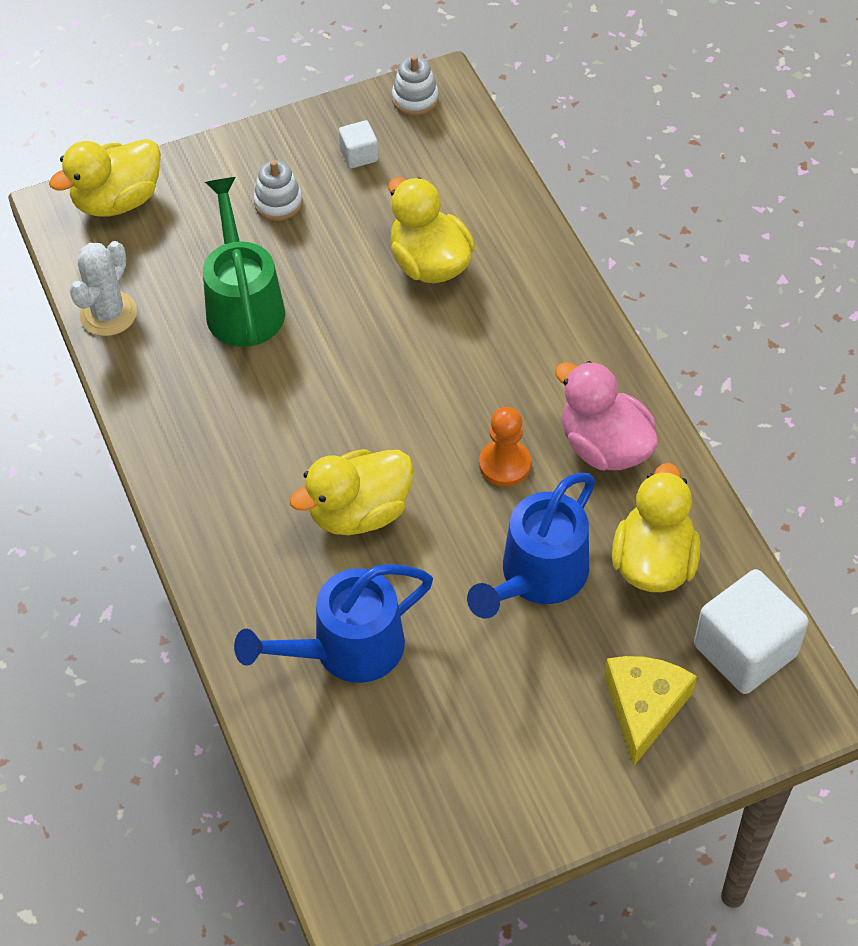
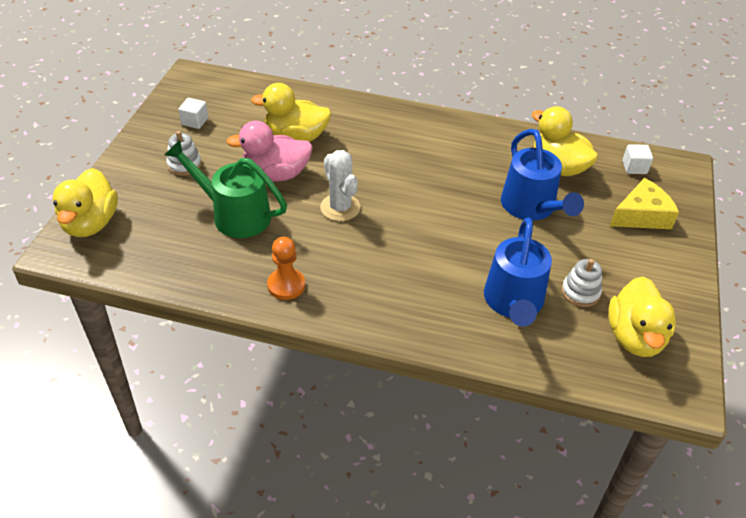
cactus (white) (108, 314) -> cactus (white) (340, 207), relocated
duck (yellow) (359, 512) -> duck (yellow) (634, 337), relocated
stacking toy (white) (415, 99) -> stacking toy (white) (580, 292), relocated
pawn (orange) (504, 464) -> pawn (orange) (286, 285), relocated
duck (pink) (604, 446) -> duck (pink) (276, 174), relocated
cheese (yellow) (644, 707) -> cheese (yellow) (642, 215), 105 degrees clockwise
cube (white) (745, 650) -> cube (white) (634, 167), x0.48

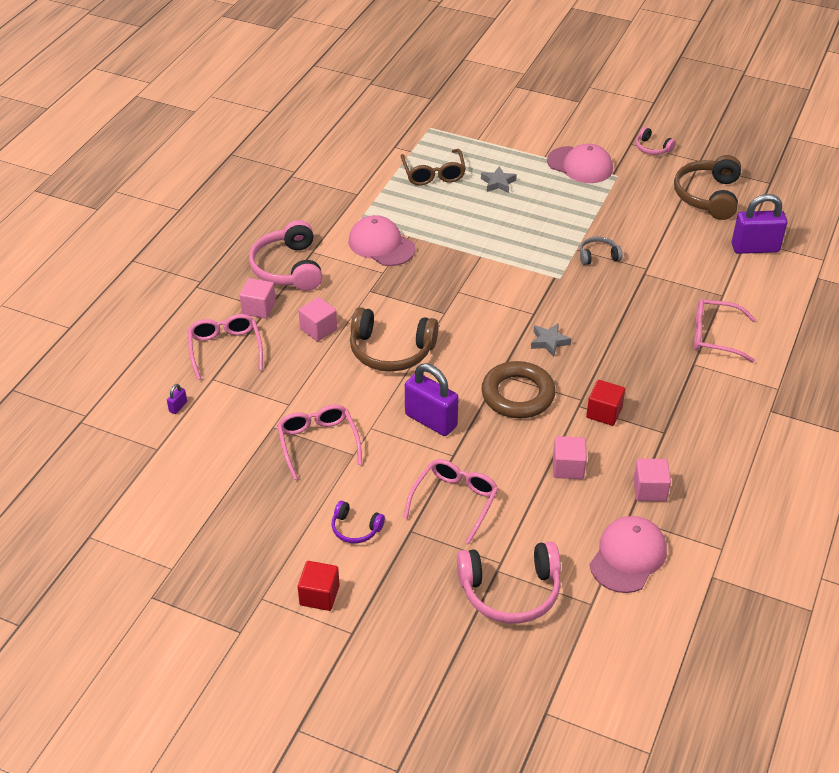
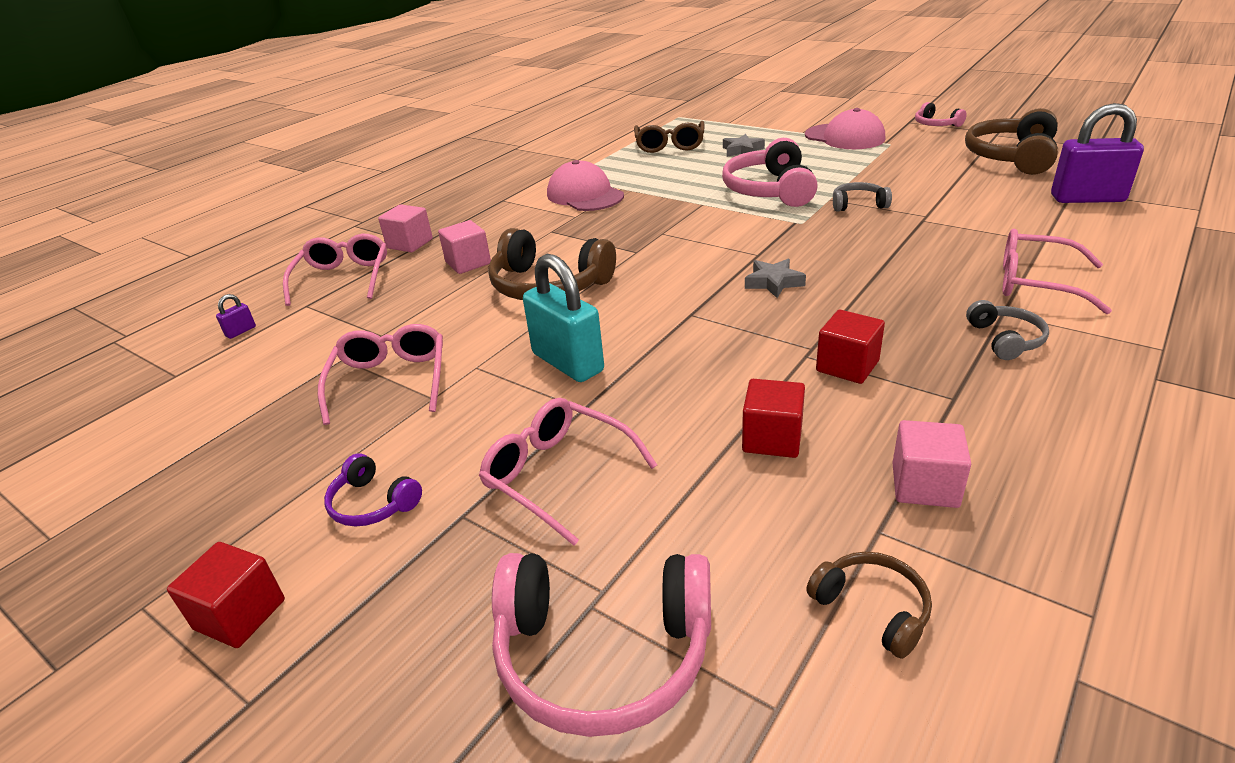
ring (brown) (518, 394) -> none
none -> headphones (grey) (1005, 339)
headphones (pink) (288, 268) -> headphones (pink) (769, 190), relocated
cap (pink) (628, 556) -> headphones (brown) (872, 608)
padlock (purple) (431, 420) -> padlock (turquoise) (567, 363)
cube (pink) (568, 467) -> cube (red) (772, 438)
glasses (pink) (454, 501) -> glasses (pink) (558, 475), 90 degrees counterclockwise

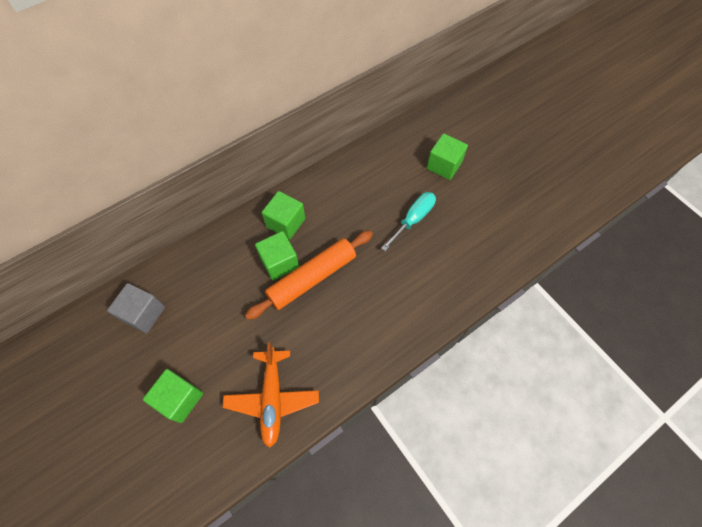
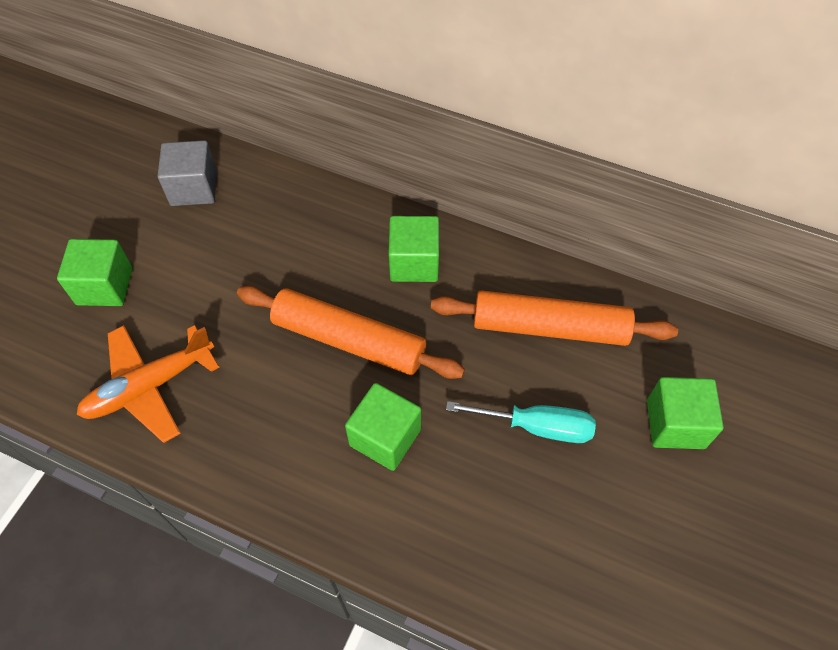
none -> rolling pin (orange) (549, 327)
cube (green) (279, 262) -> cube (green) (385, 437), relocated

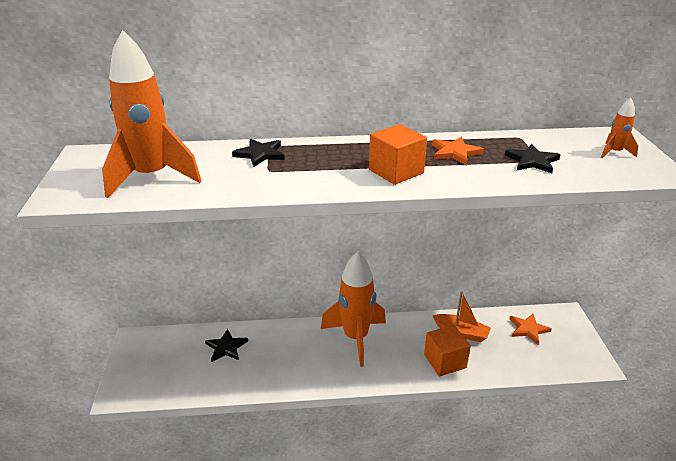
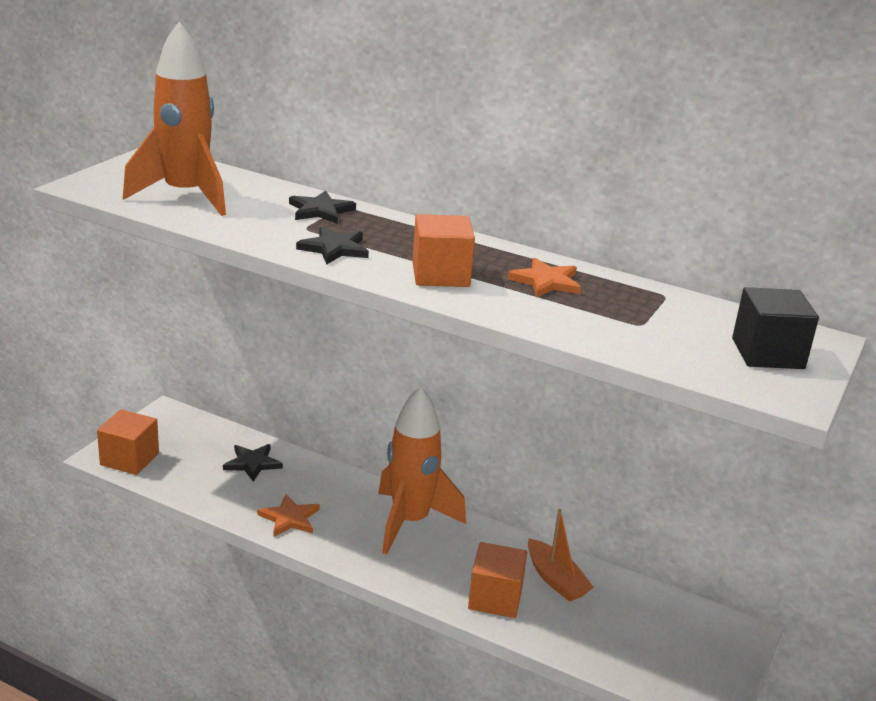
none -> cube (orange) (129, 459)
star (black) (532, 161) -> star (black) (334, 249), relocated
star (orange) (528, 329) -> star (orange) (289, 518), relocated
rocket (orange) (614, 152) -> cube (black) (767, 353)

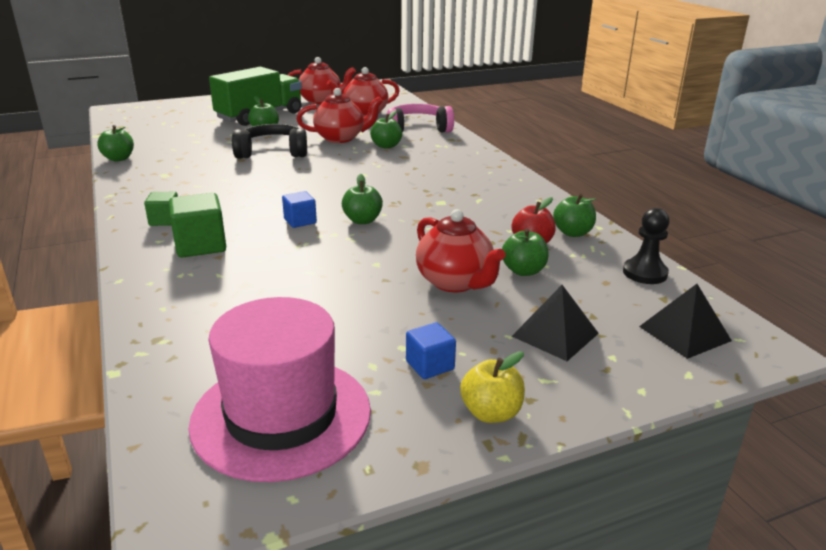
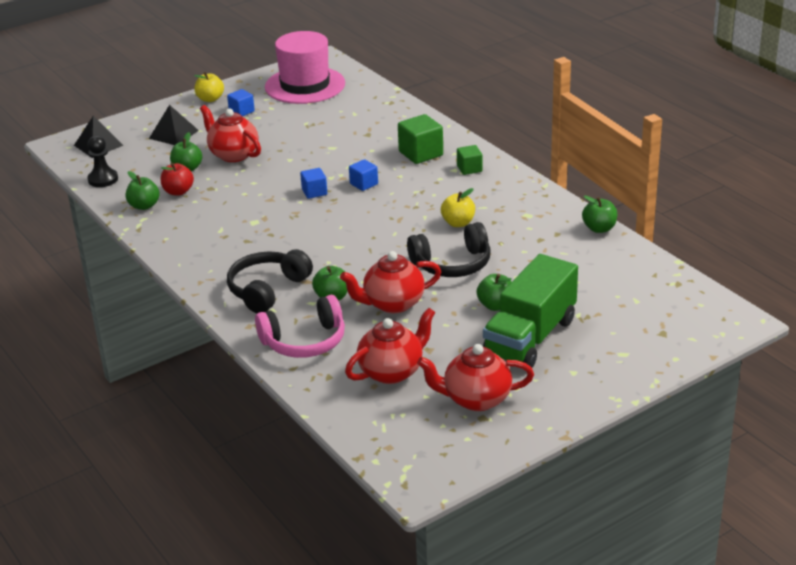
none -> headphones (black) (267, 290)
none -> apple (yellow) (458, 223)
apple (green) (362, 220) -> cube (blue) (314, 192)

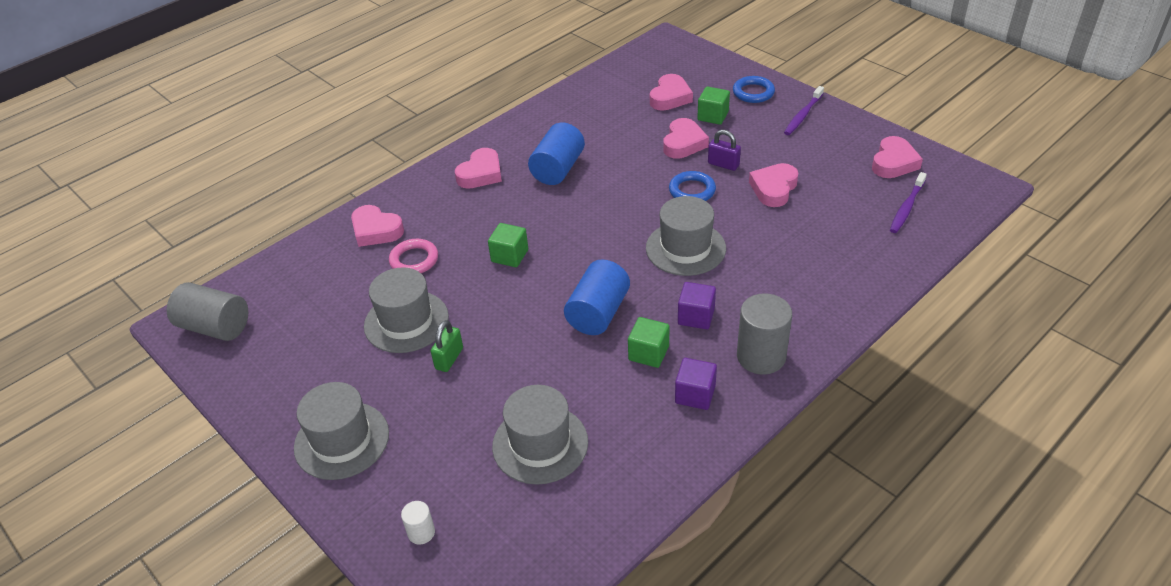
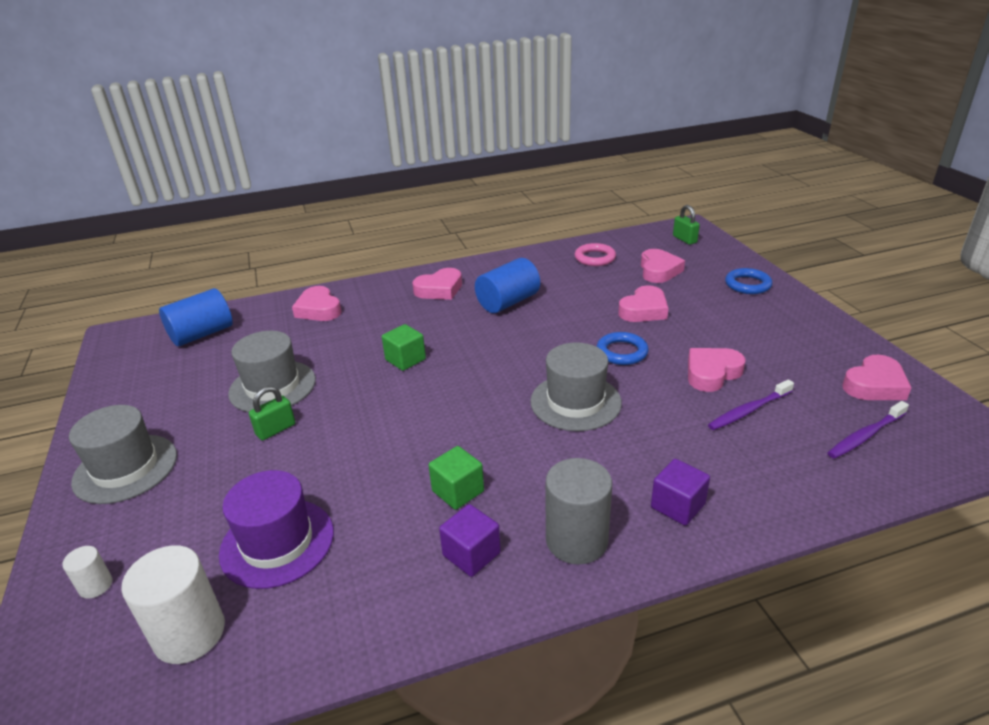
cylinder (grey) (215, 327) -> none
cube (green) (713, 116) -> none
padlock (purple) (723, 164) -> none
none -> cylinder (white) (189, 633)
none -> padlock (green) (684, 239)
ring (pink) (414, 260) -> ring (pink) (595, 258), relocated
cylinder (blue) (598, 313) -> cylinder (blue) (202, 334), relocated
cube (purple) (696, 316) -> cube (purple) (677, 506), relocated
toothbrush (purple) (803, 115) -> toothbrush (purple) (749, 410), relocated
hat (grey) (540, 444) -> hat (purple) (277, 542)
heart (pink) (670, 97) -> heart (pink) (659, 270), 45 degrees counterclockwise

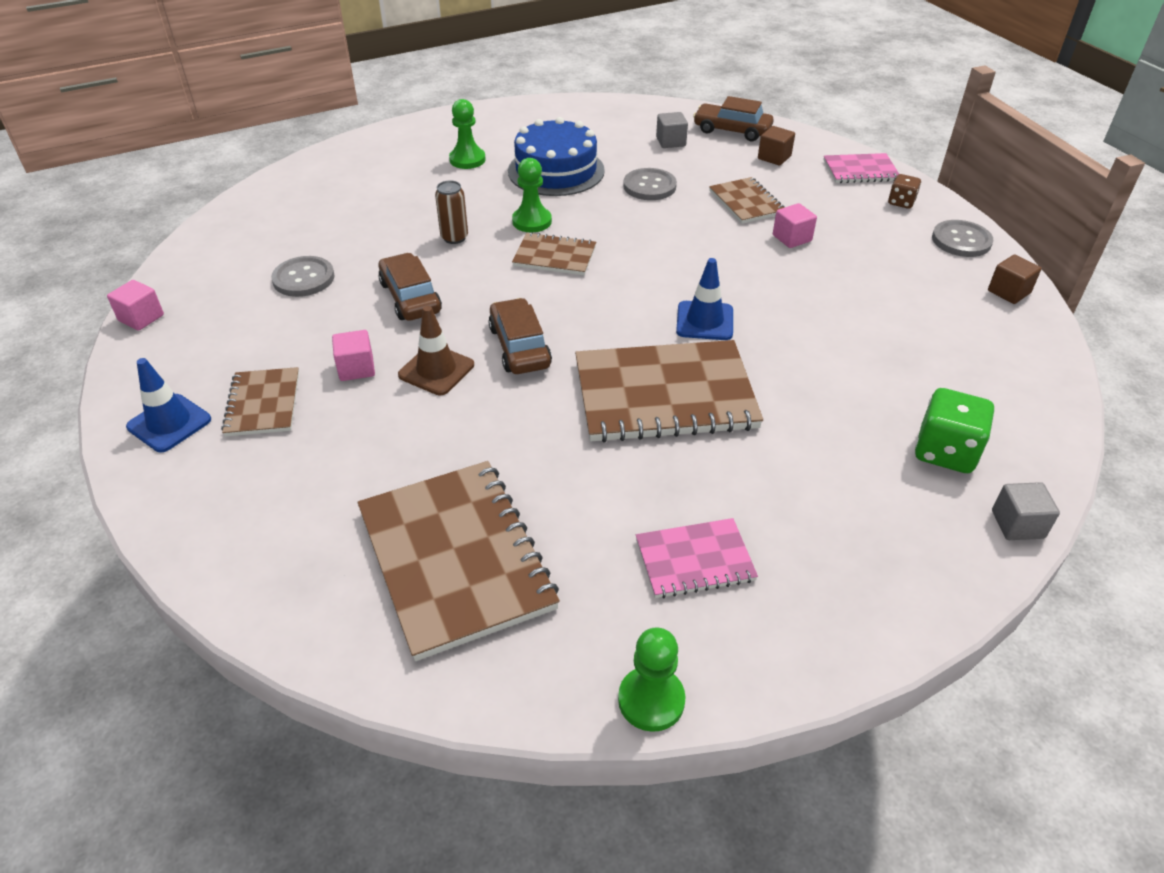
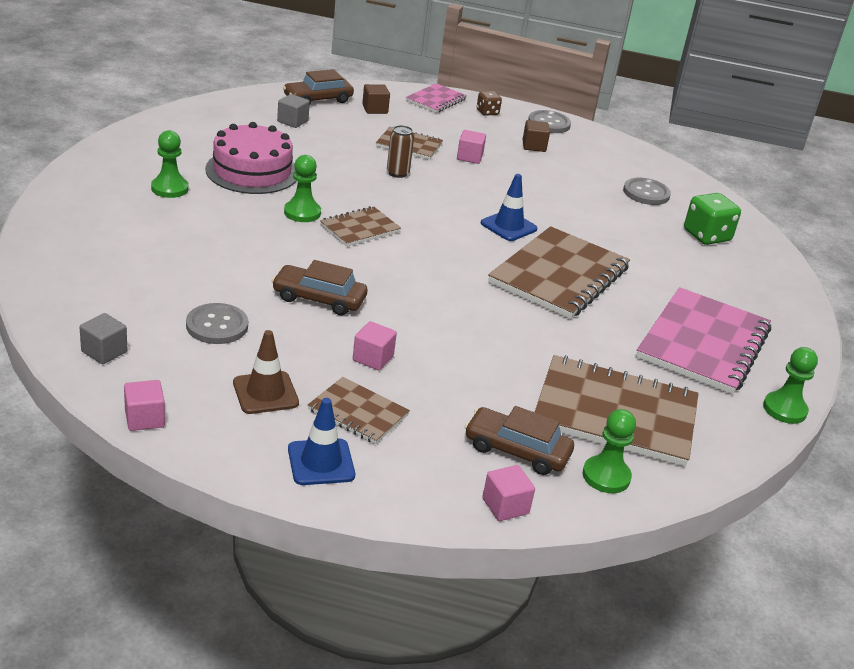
none -> cube (pink) (505, 506)
none -> pawn (green) (606, 476)
traffic cone (brown) (436, 370) -> traffic cone (brown) (265, 393), relocated
can (brown) (454, 237) -> can (brown) (397, 173), relocated
car (brown) (520, 347) -> car (brown) (516, 450), relocated
button (grey) (649, 186) -> button (grey) (646, 193), relocated
cube (brown) (1009, 292) -> cube (brown) (534, 146), relocated
cube (grey) (1017, 524) -> cube (grey) (104, 351), relocated
cake (blue) (556, 171) -> cake (pink) (252, 171)
notebook (pink) (694, 560) -> notebook (pink) (703, 343), x1.91

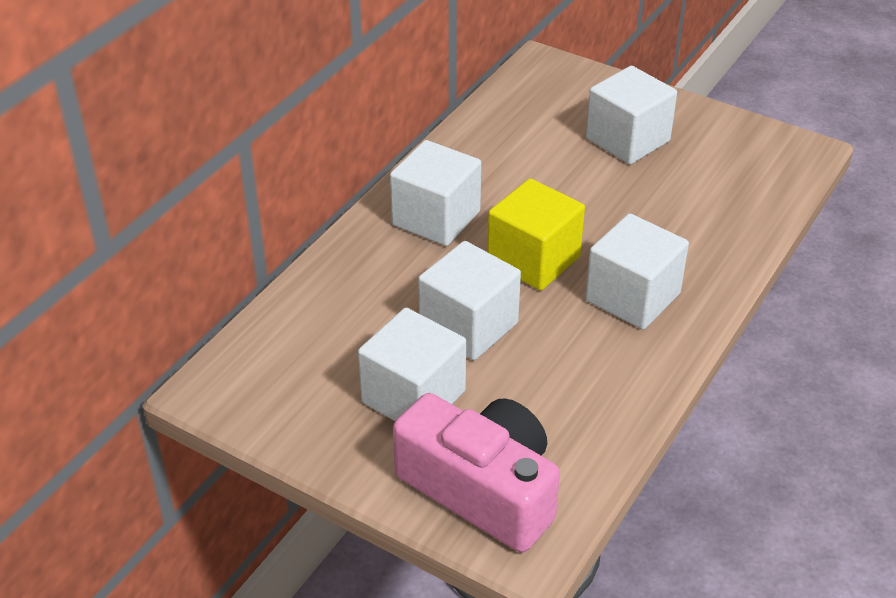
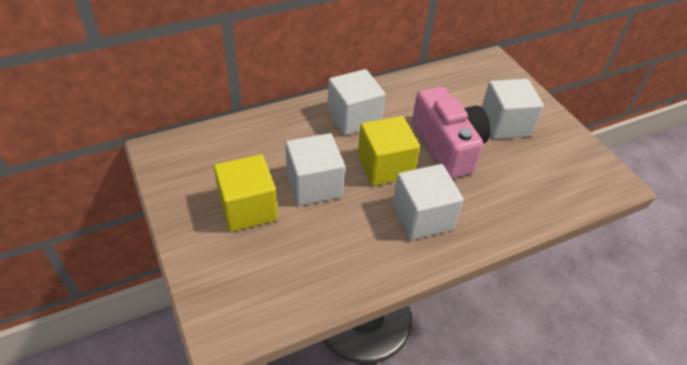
camera (pink) (482, 489) -> camera (pink) (447, 146), relocated
cube (white) (413, 397) -> cube (yellow) (248, 208)

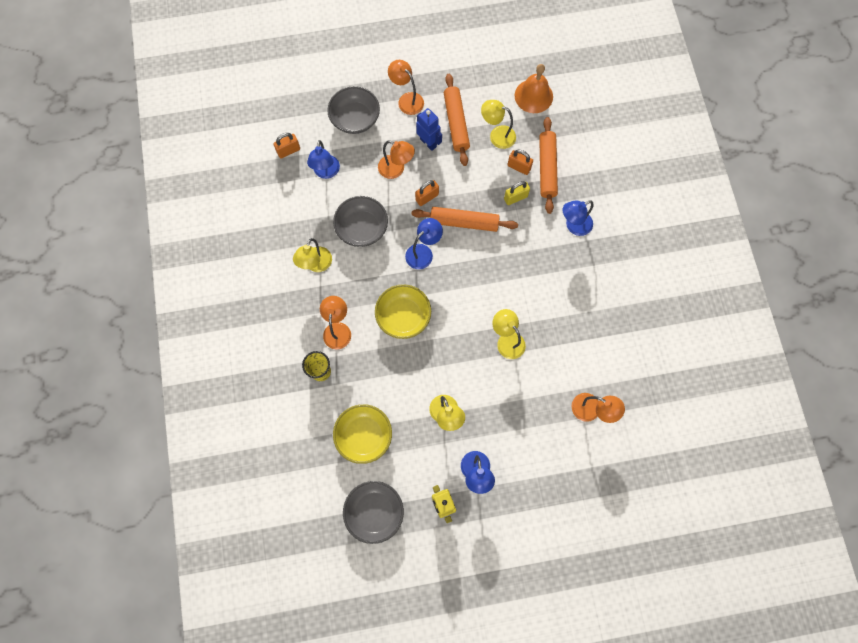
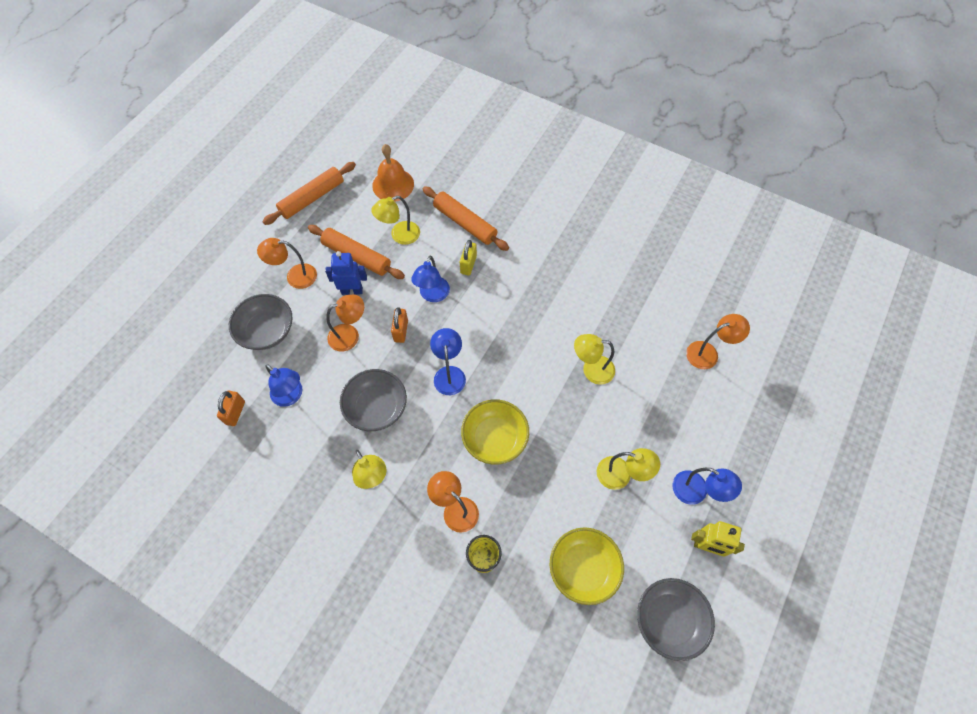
padlock (orange) (519, 167) -> none
rolling pin (orange) (464, 222) -> rolling pin (orange) (312, 198), relocated
lamp (blue) (574, 226) -> lamp (blue) (432, 295), relocated

